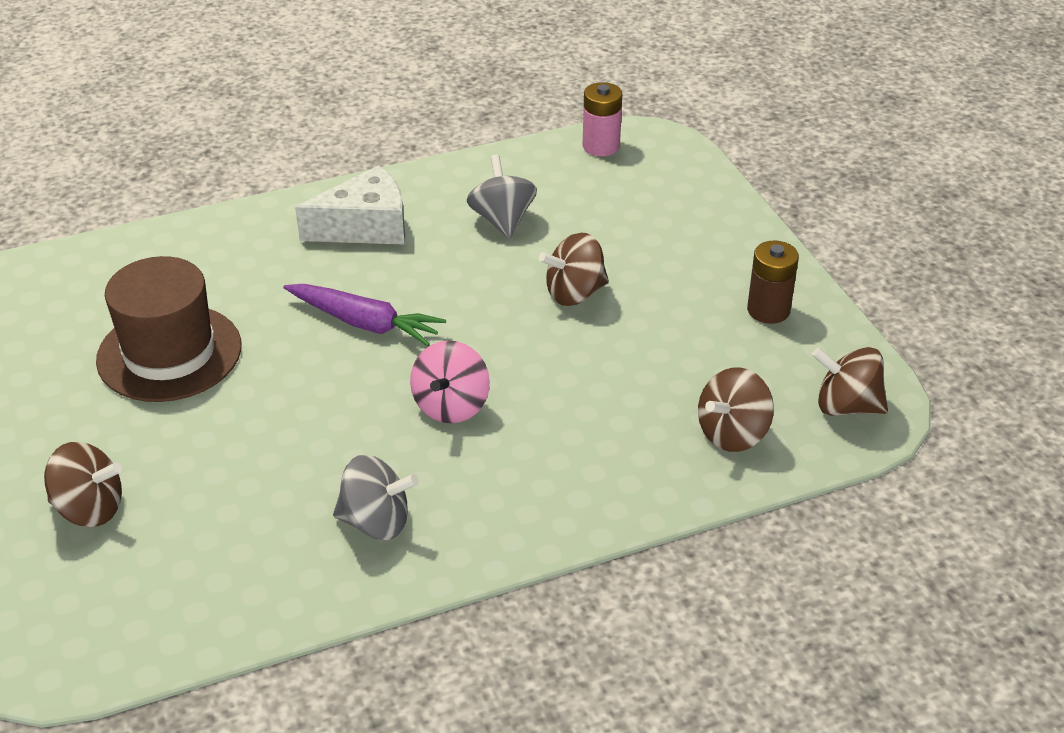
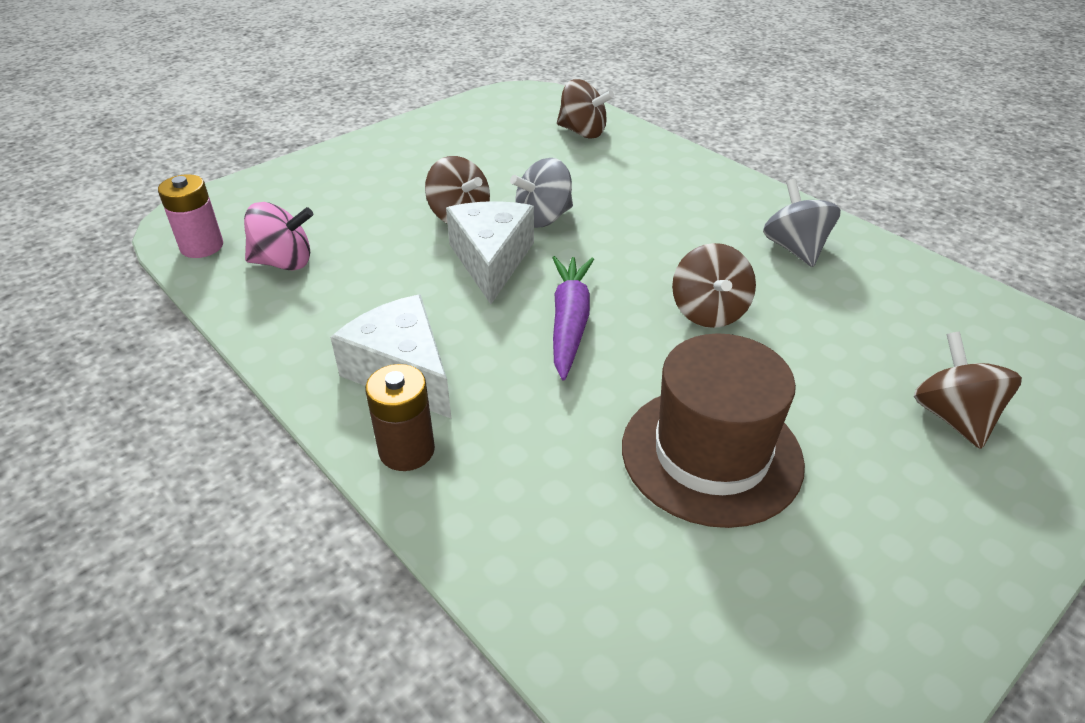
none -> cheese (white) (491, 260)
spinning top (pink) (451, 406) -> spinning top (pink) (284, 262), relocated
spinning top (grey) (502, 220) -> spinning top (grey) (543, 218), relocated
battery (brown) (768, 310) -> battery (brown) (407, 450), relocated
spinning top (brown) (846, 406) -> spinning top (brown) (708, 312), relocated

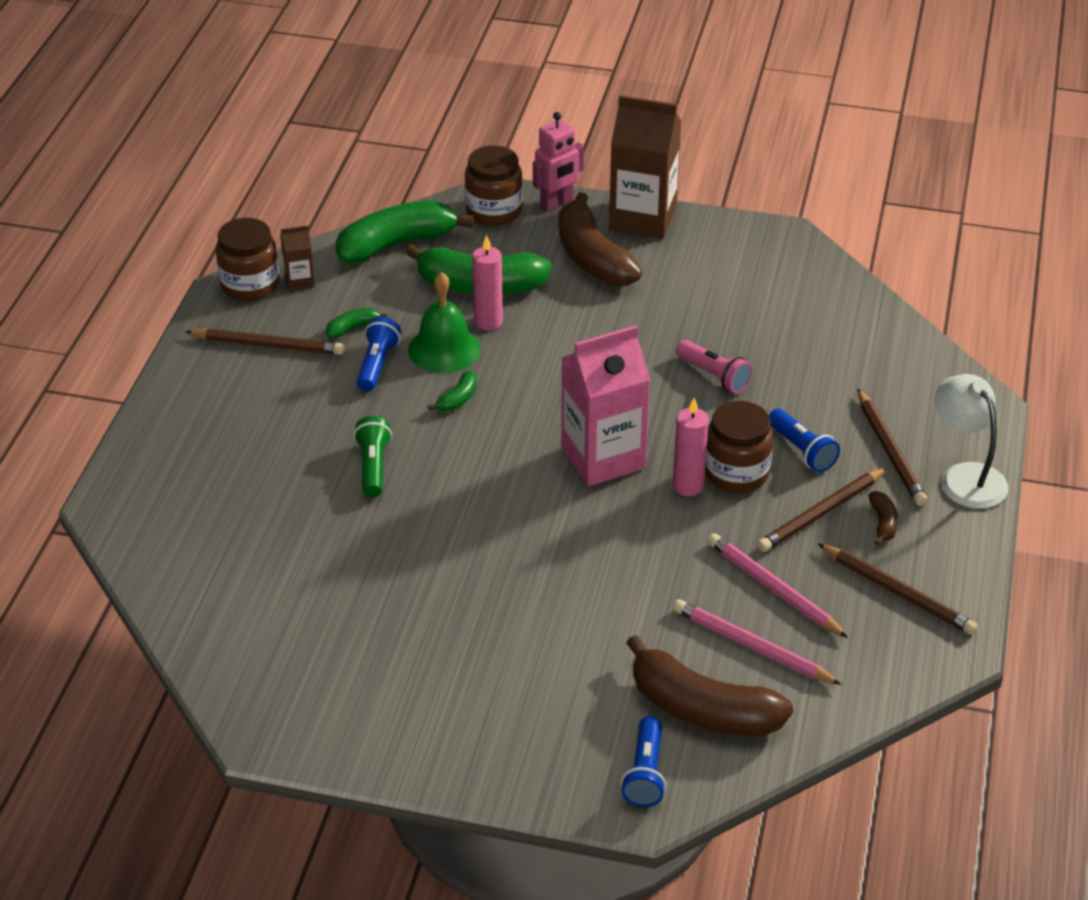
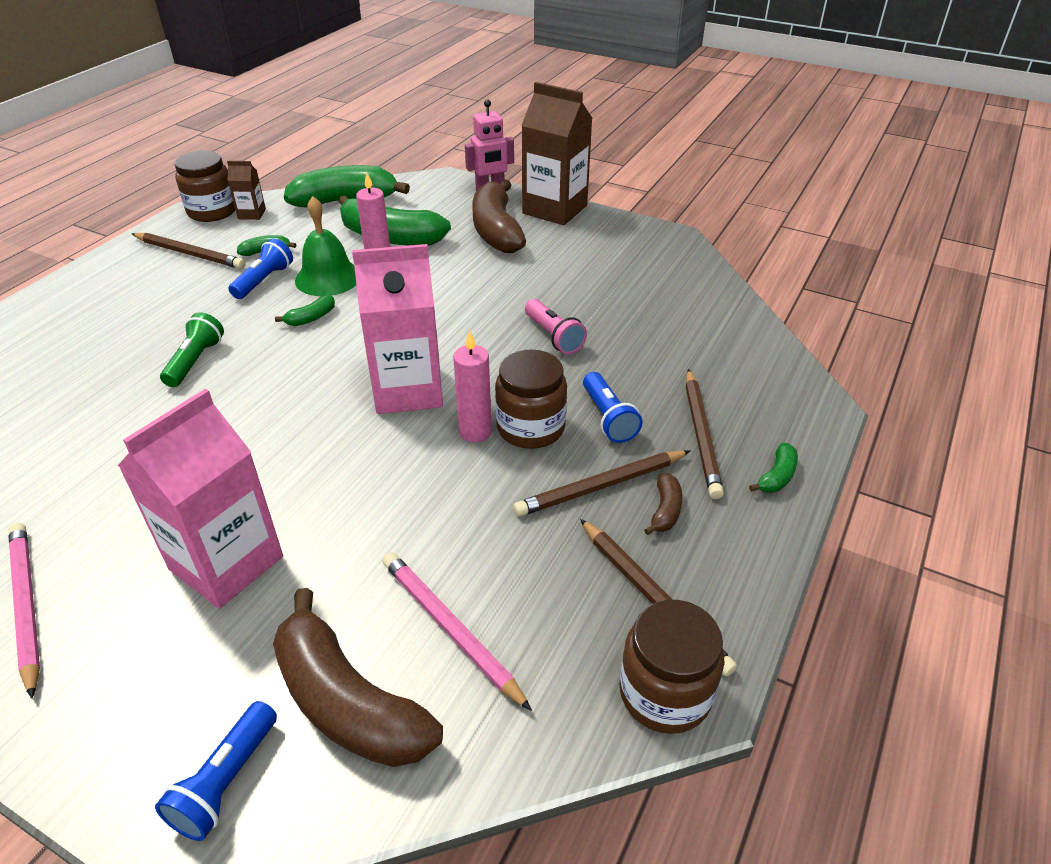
none -> carton (pink) (226, 563)
jar (brown) (494, 211) -> jar (brown) (665, 693), relocated
pencil (pink) (773, 588) -> pencil (pink) (26, 605), relocated
lamp (white) (965, 476) -> banana (green) (776, 476)

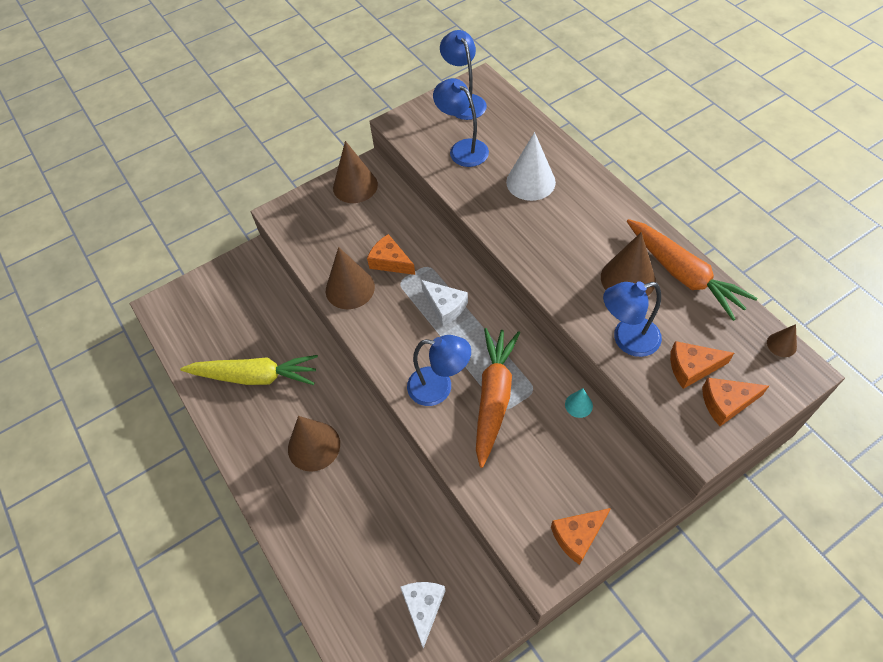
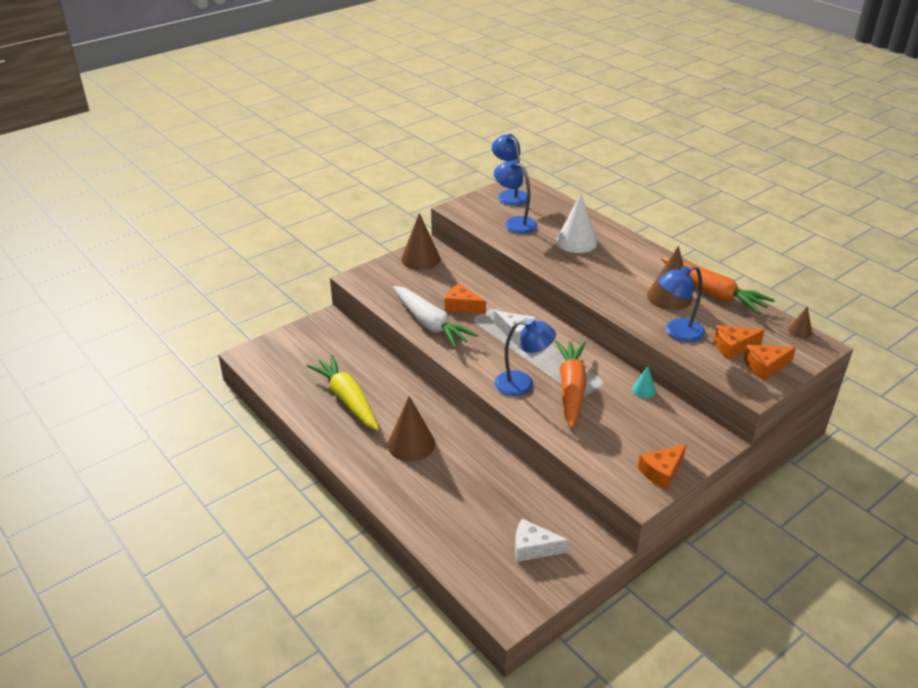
cone (brown) (350, 288) -> carrot (white) (430, 324)
carrot (yellow) (255, 376) -> carrot (yellow) (347, 399), 120 degrees counterclockwise
cheese (white) (423, 607) -> cheese (white) (533, 548), 75 degrees counterclockwise

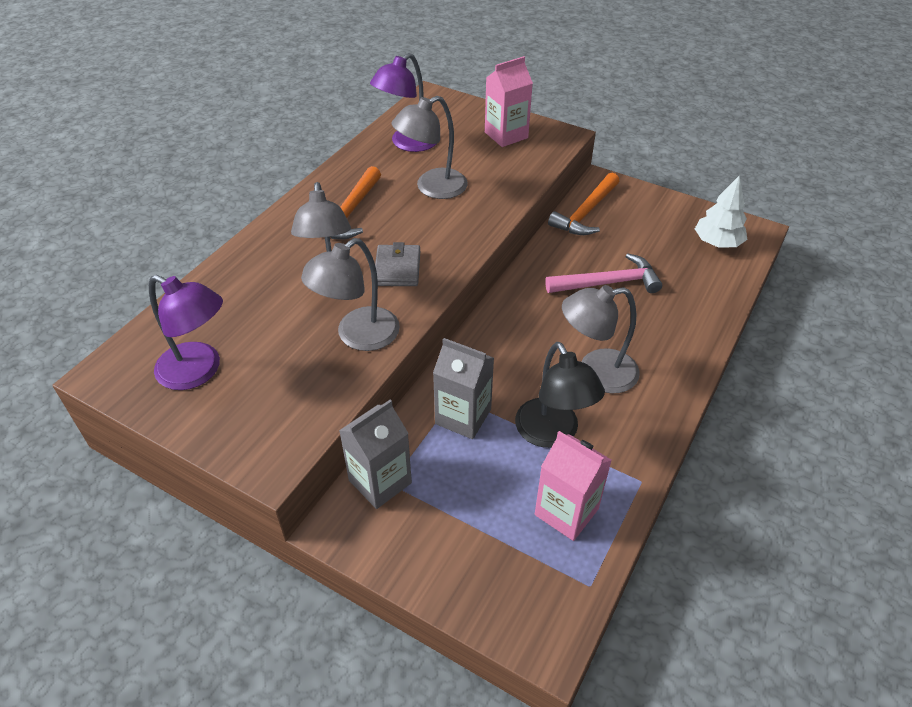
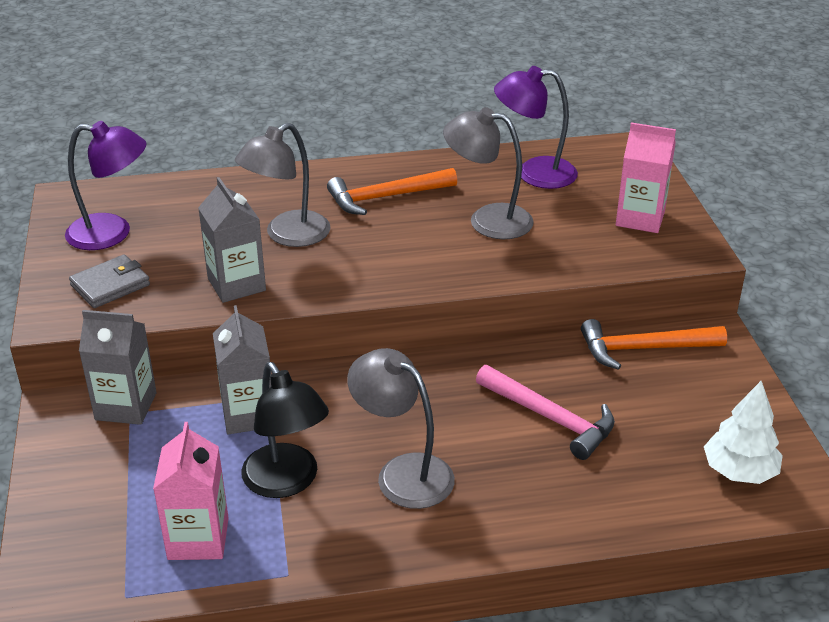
wallet (grey) (397, 268) -> wallet (grey) (110, 285), relocated
lamp (grey) (358, 336) -> carton (grey) (236, 284)
lamp (purple) (199, 371) -> lamp (purple) (112, 233), 75 degrees counterclockwise
lamp (black) (552, 434) -> lamp (black) (287, 482), 60 degrees counterclockwise

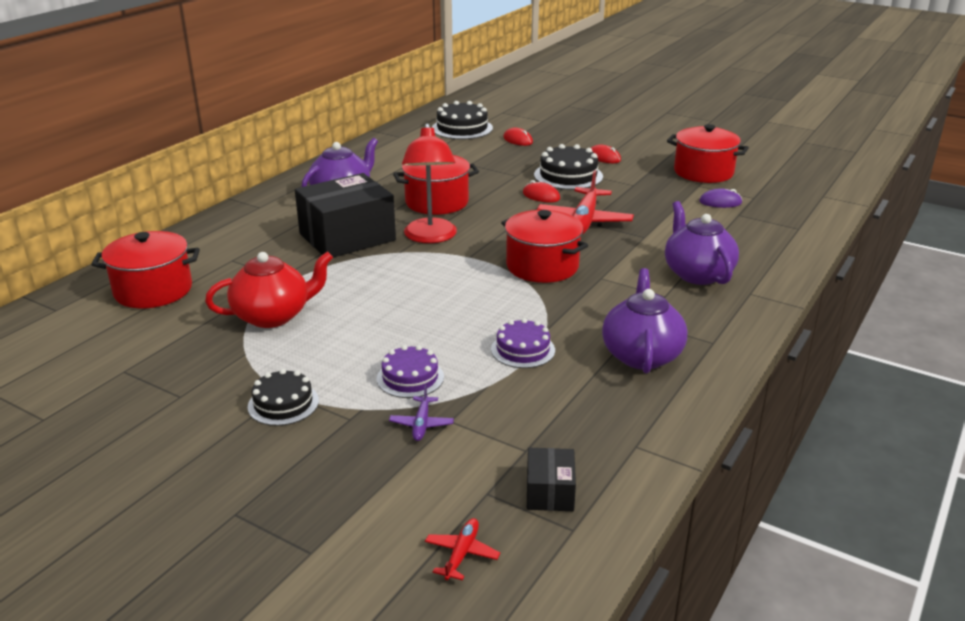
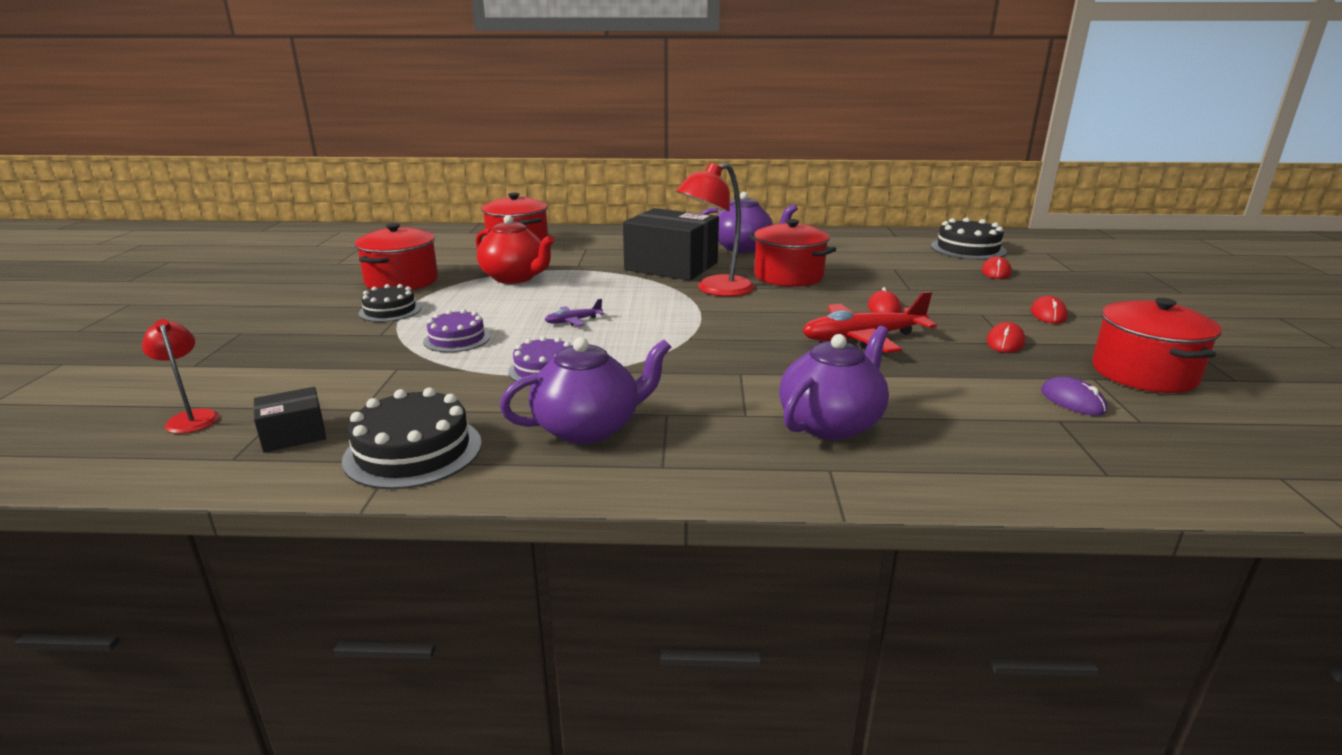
none -> mouse (red) (1005, 342)
plane (purple) (421, 424) -> plane (purple) (573, 321), relocated
pot (red) (542, 266) -> pot (red) (402, 281), relocated
cake (black) (568, 176) -> cake (black) (413, 451), relocated
plane (red) (461, 554) -> lamp (red) (191, 417)

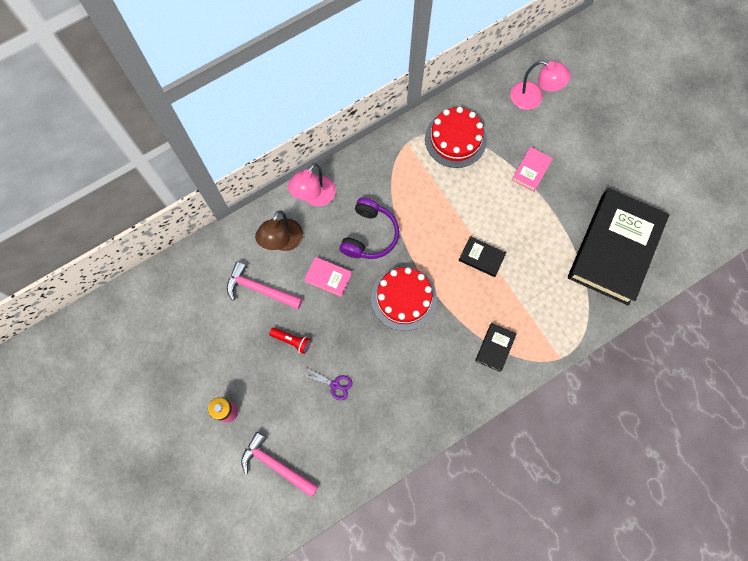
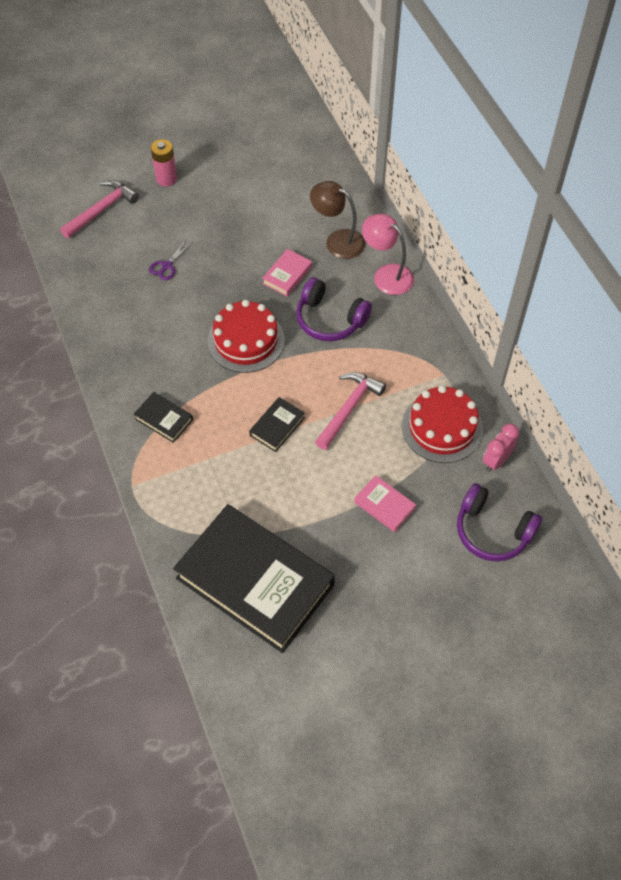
flashlight (red) (292, 341) -> none
none -> clock (pink) (496, 461)
hammer (pink) (260, 289) -> hammer (pink) (348, 408), relocated
lamp (pink) (533, 98) -> headphones (purple) (492, 531)

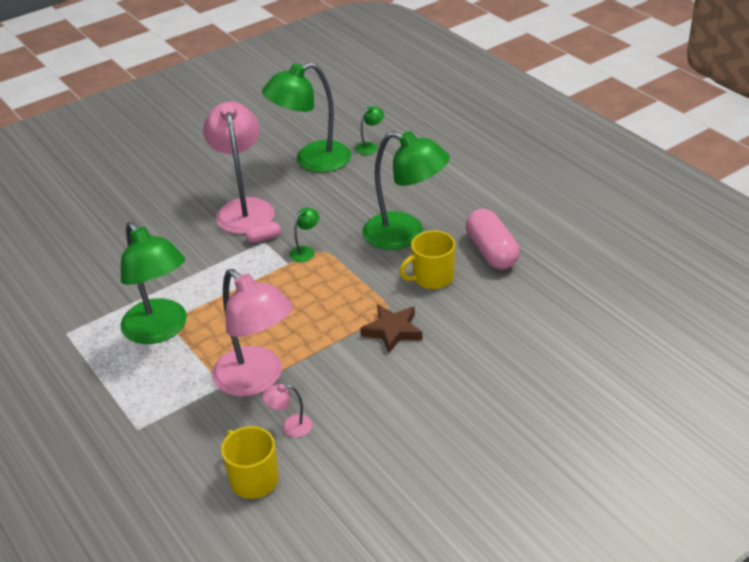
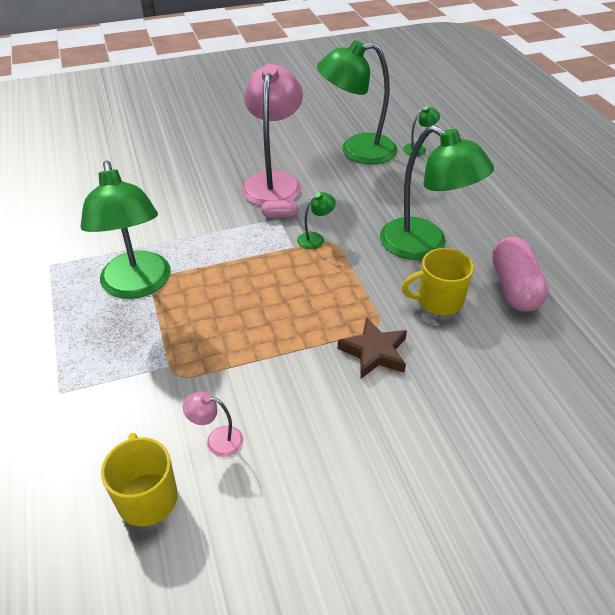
lamp (pink) (257, 380) -> none

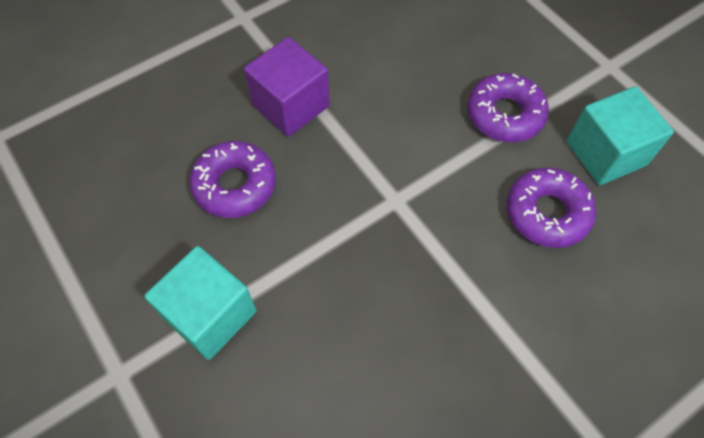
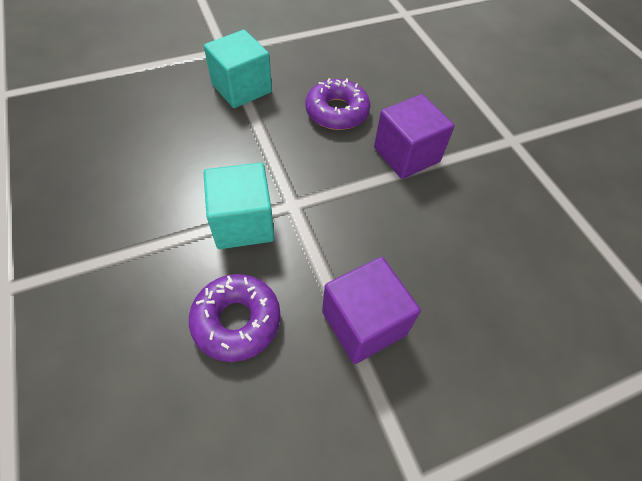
cube (turquoise) (605, 153) -> cube (turquoise) (243, 223), relocated
donut (purple) (505, 114) -> cube (purple) (363, 323)

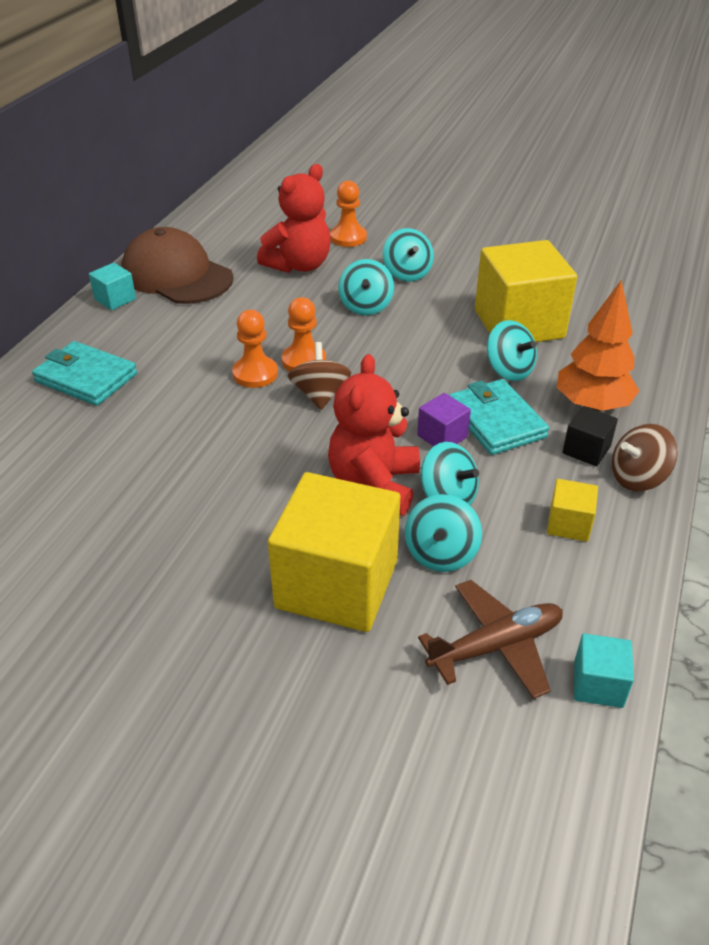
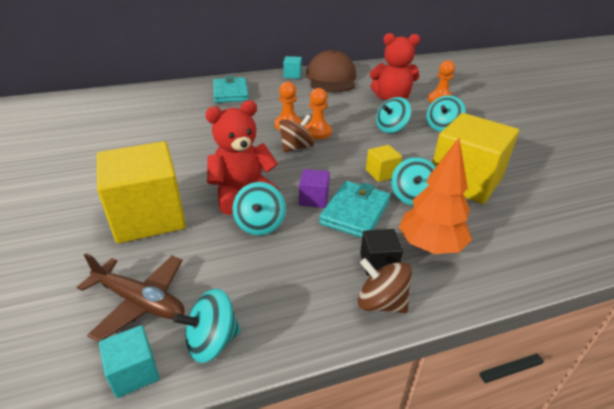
spinning top (turquoise) (441, 553) -> spinning top (turquoise) (212, 341), relocated
cube (yellow) (568, 524) -> cube (yellow) (382, 173), relocated

